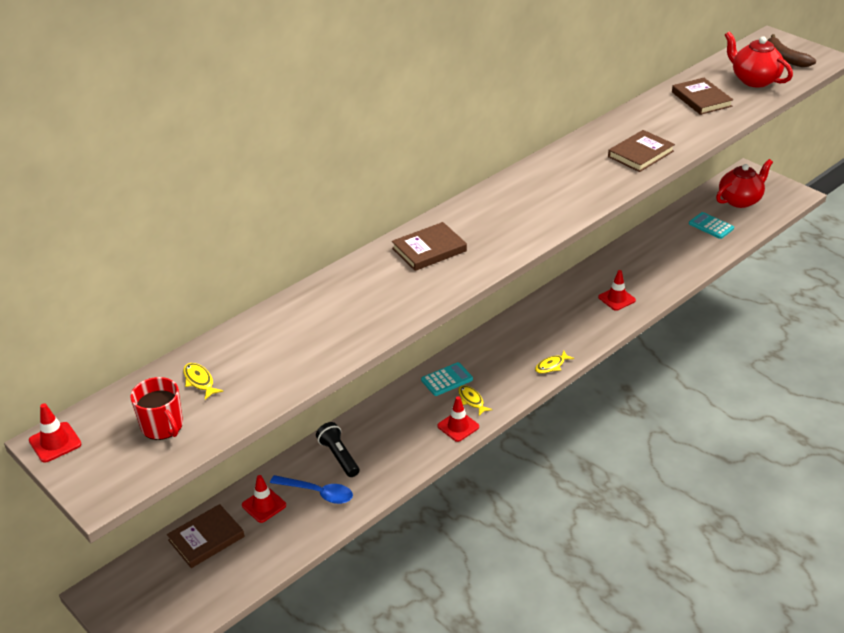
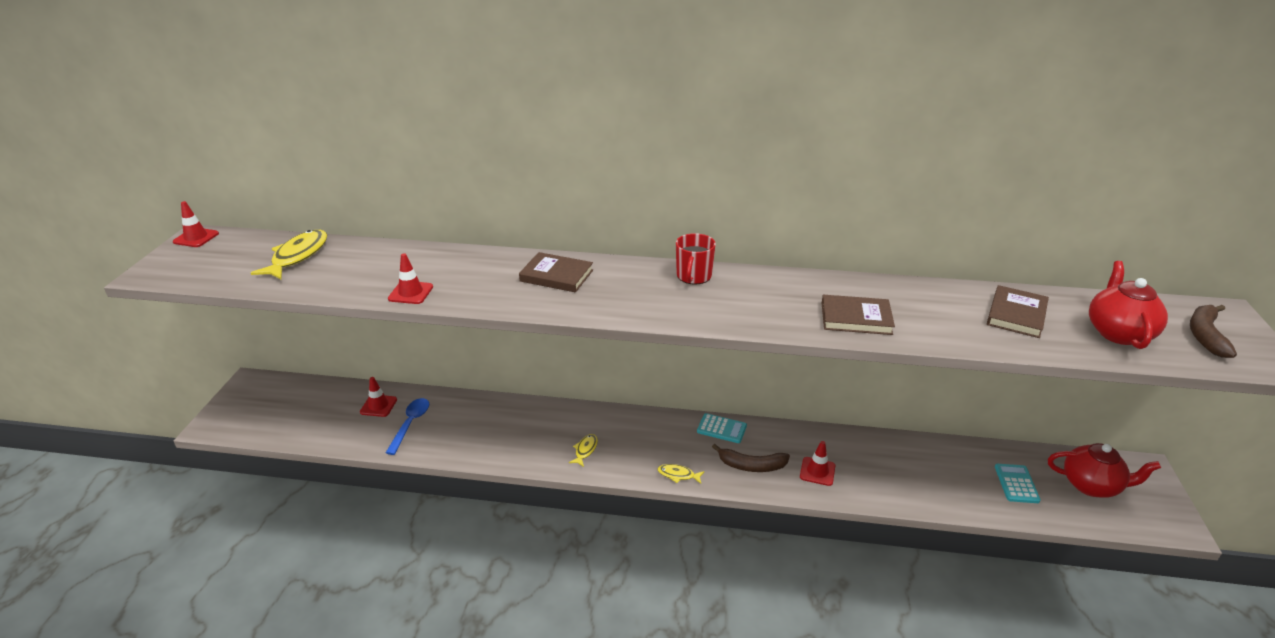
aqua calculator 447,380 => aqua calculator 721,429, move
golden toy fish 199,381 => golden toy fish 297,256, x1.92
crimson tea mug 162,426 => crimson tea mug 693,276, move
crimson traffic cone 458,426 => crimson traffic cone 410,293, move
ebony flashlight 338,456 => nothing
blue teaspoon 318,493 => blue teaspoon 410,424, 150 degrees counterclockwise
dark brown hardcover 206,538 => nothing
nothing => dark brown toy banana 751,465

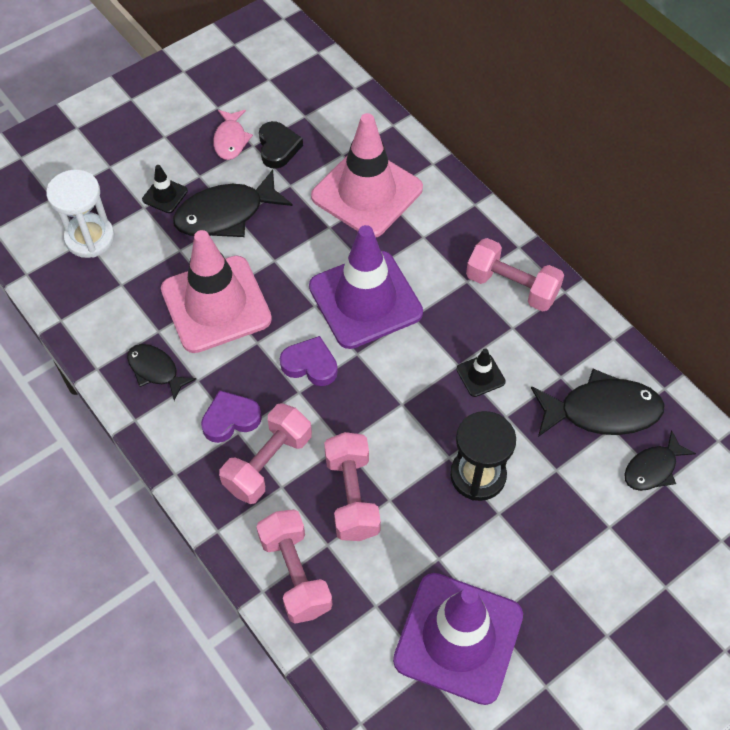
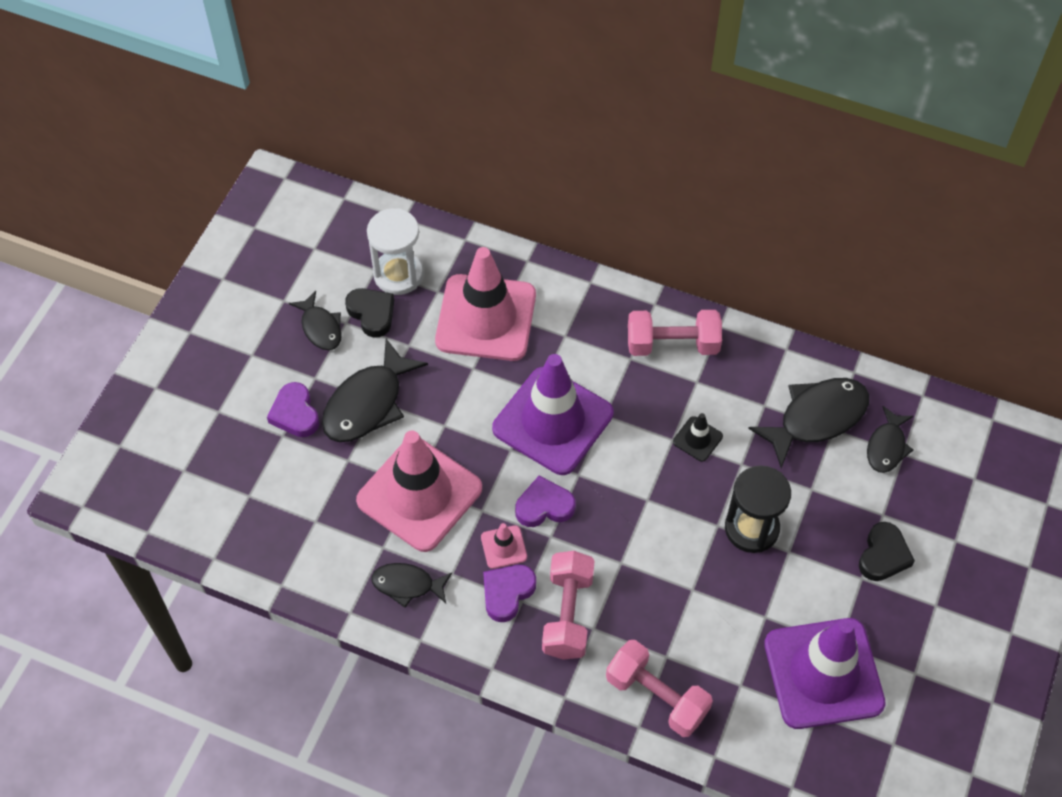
rose-pink toy fish 230,140 => ebony toy fish 320,327
ebony traffic cone 165,195 => royal purple heart 295,413
pure white sandglass 90,238 => pure white sandglass 398,274, move
rose-pink dumbbell 352,496 => nothing
nothing => ebony heart 883,555
nothing => rose-pink traffic cone 504,547

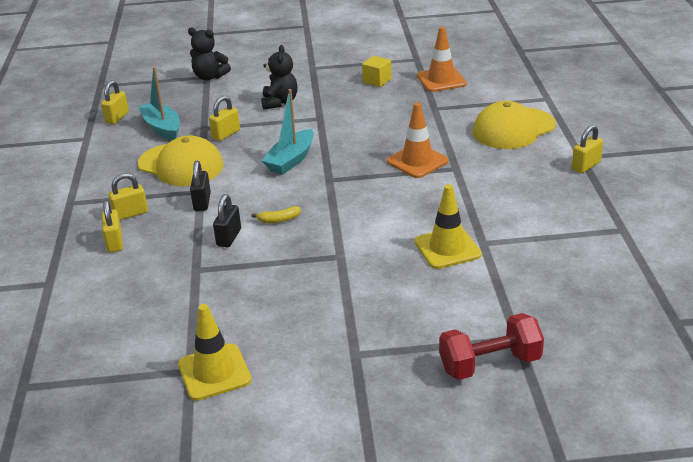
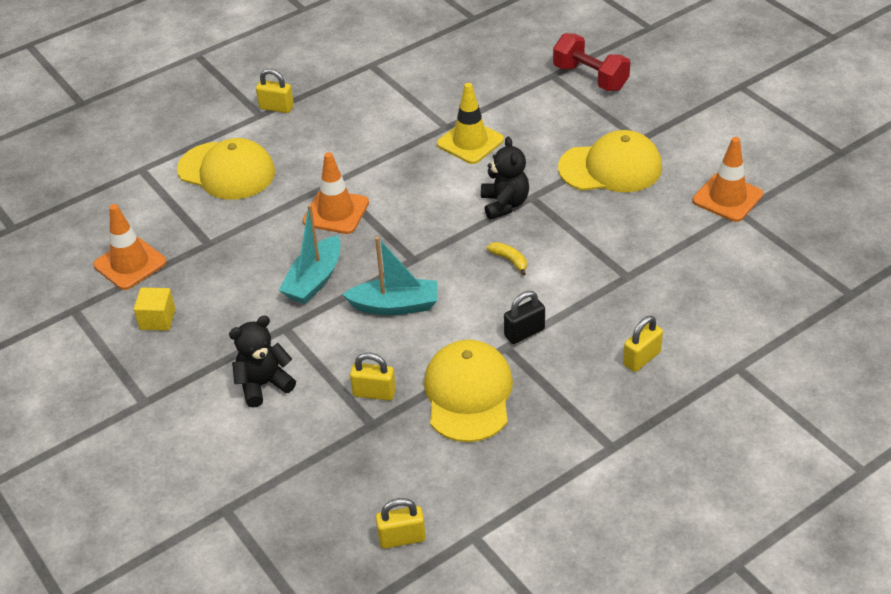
ebony stuffed bear 209,77 => ebony stuffed bear 504,204, move
aqua sailboat 162,128 => aqua sailboat 314,280, move
golden small lock 130,214 => nothing
ebony small lock 229,237 => nothing
golden traffic cone 214,372 => bright orange traffic cone 727,198
nothing => golden baseball cap 610,168

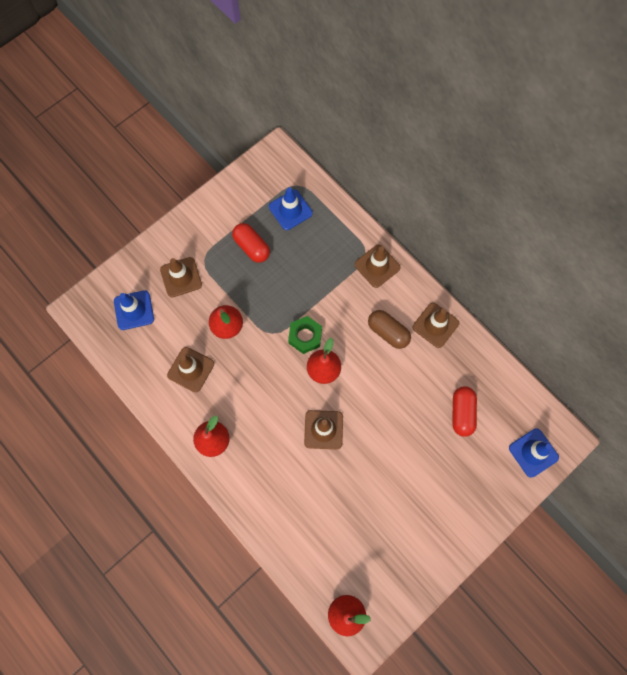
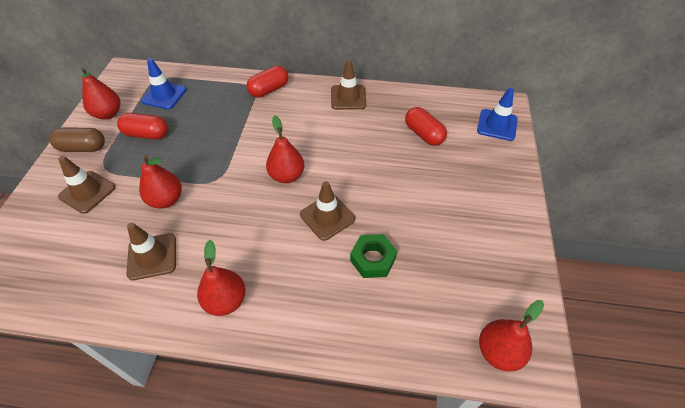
dark brown traffic cone 377,266 => crimson capsule 269,90
blue traffic cone 134,310 => nothing
dark brown capsule 388,332 => dark brown capsule 83,148, move
emerald hexagon nut 305,336 => emerald hexagon nut 373,259, move
nothing => crimson pear 108,114

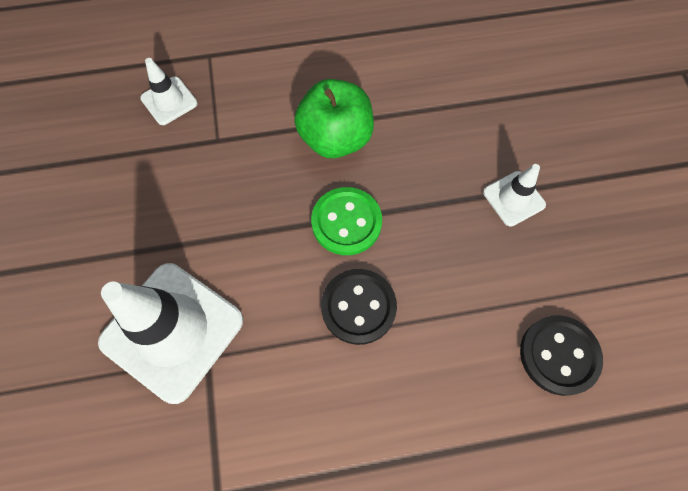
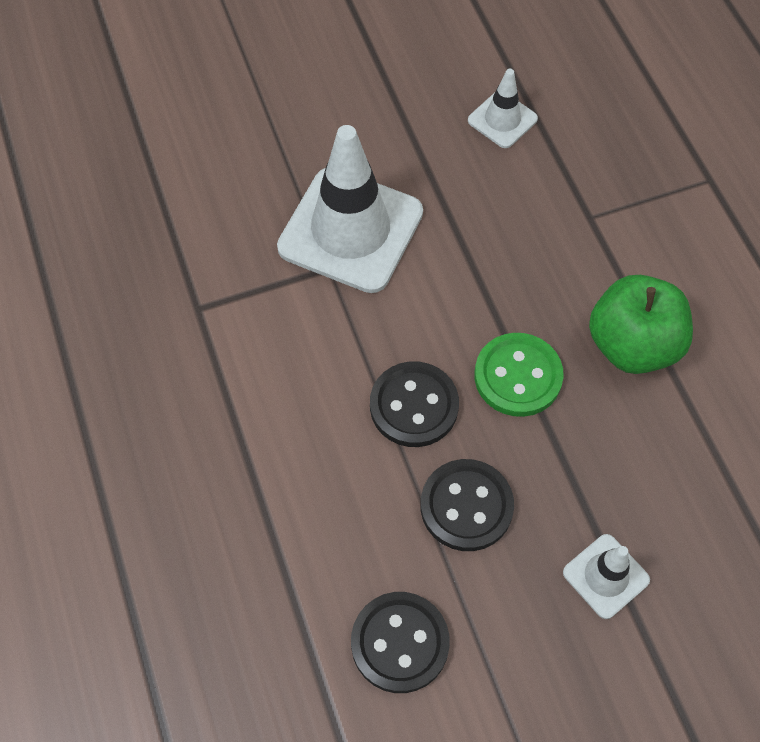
pure white traffic cone 169,101 => pure white traffic cone 502,120, move
nothing => ebony button 466,506

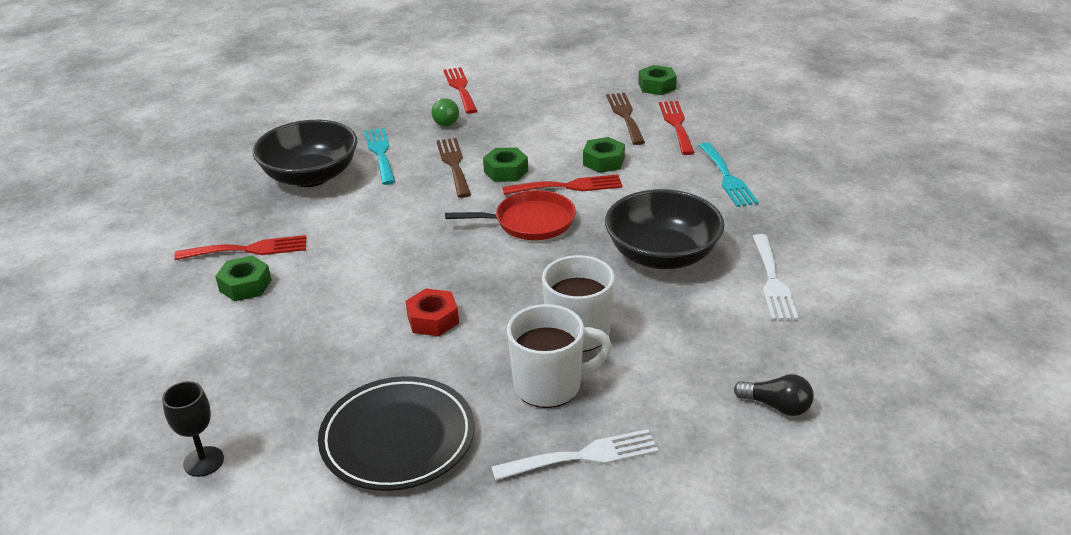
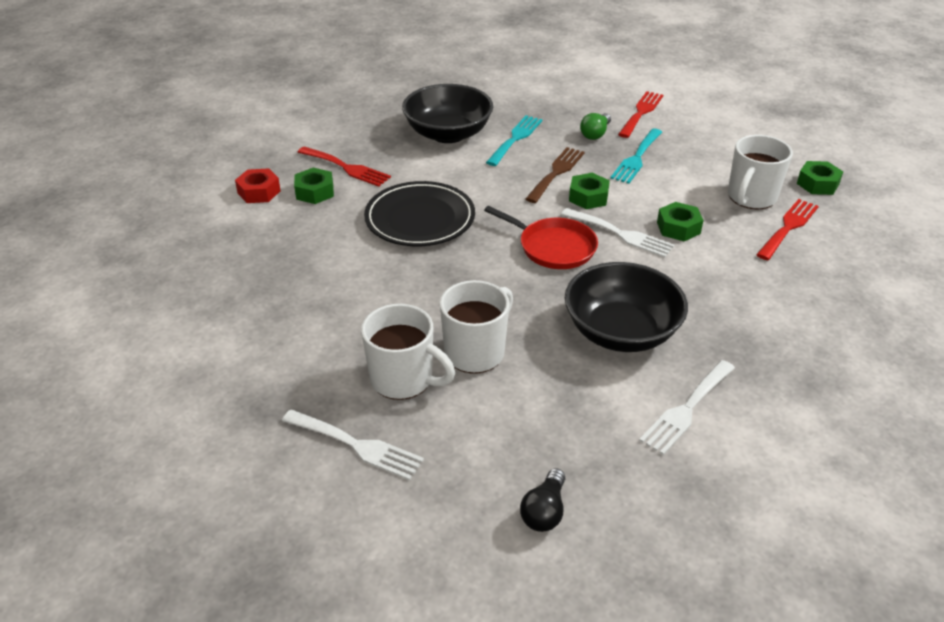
dark brown dinner fork 625,116 => pure white tea mug 751,197
aqua dinner fork 727,177 => aqua dinner fork 636,158, move
crimson dinner fork 568,186 => pure white dinner fork 621,234
crimson hexagon nut 433,319 => crimson hexagon nut 259,192, move
ebony bulb 776,406 => ebony bulb 544,511, 45 degrees clockwise
ebony flat dish 398,438 => ebony flat dish 420,219, move
ebony goblet 203,461 => nothing

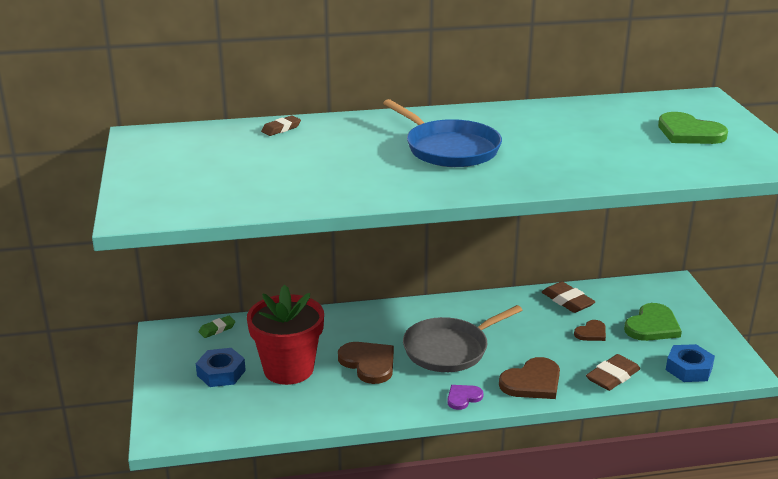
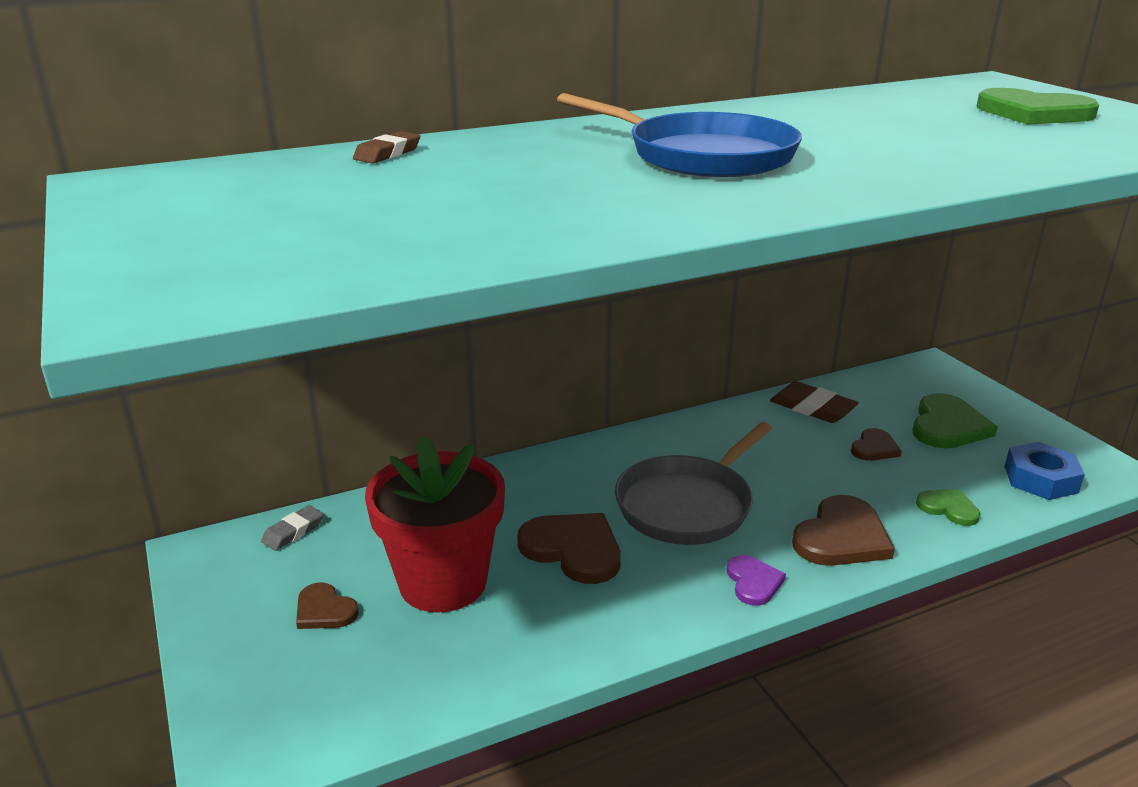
emerald eraser 217,329 => ash-grey eraser 293,532
blue hexagon nut 221,373 => dark brown heart 324,610
dark brown eraser 612,376 => emerald heart 948,508
royal purple heart 463,398 => royal purple heart 753,582, 135 degrees clockwise

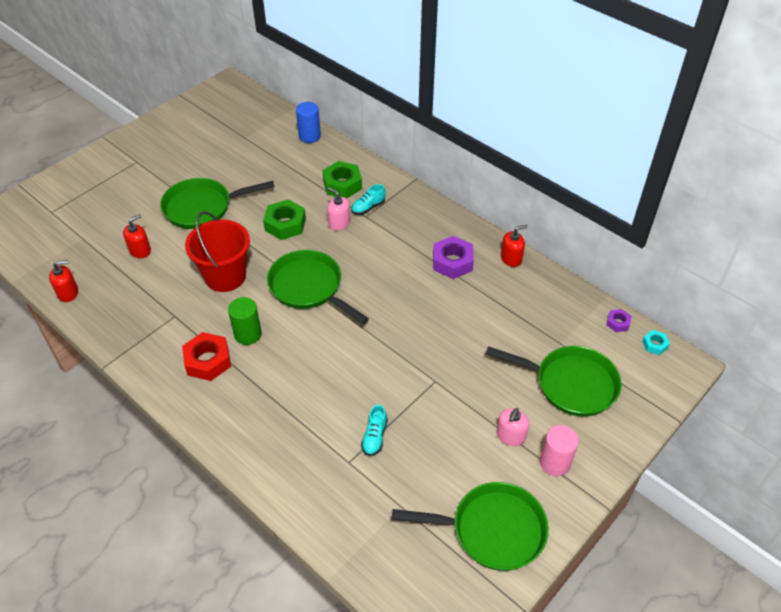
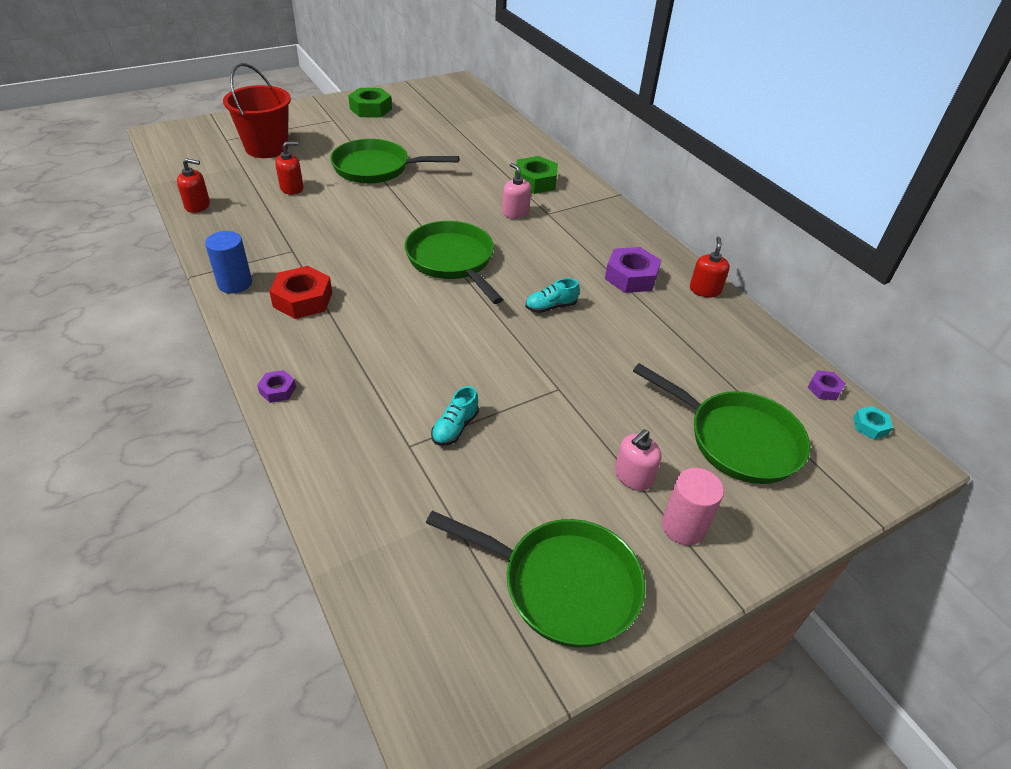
blue solid cylinder 309,136 => blue solid cylinder 235,283, move
aqua shoe 368,207 => aqua shoe 551,307, move
emerald hexagon nut 285,224 => emerald hexagon nut 371,109, move
crimson bucket 225,276 => crimson bucket 266,148, move
crimson soap dispenser 511,258 => crimson soap dispenser 705,290, 75 degrees counterclockwise
emerald solid cylinder 248,334 => nothing
nothing => royal purple hexagon nut 278,390

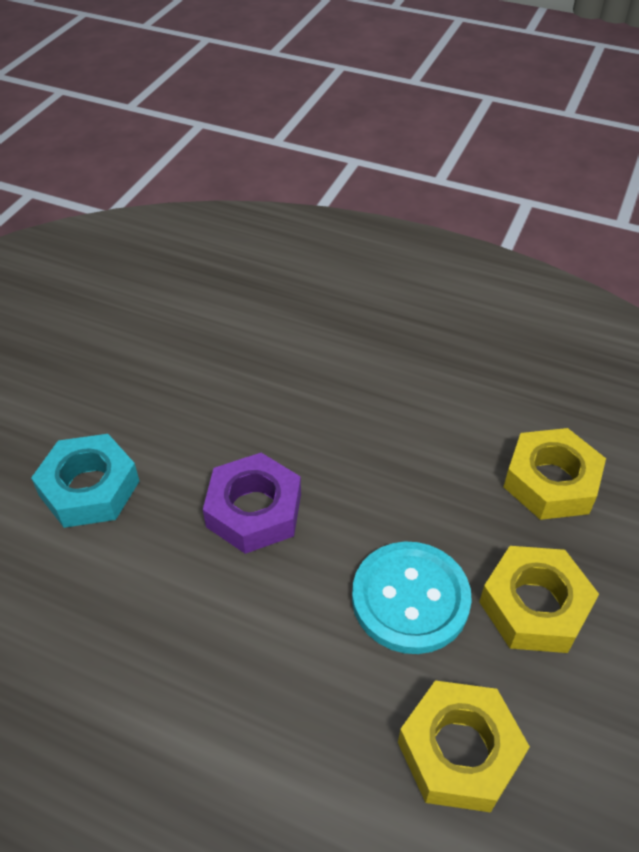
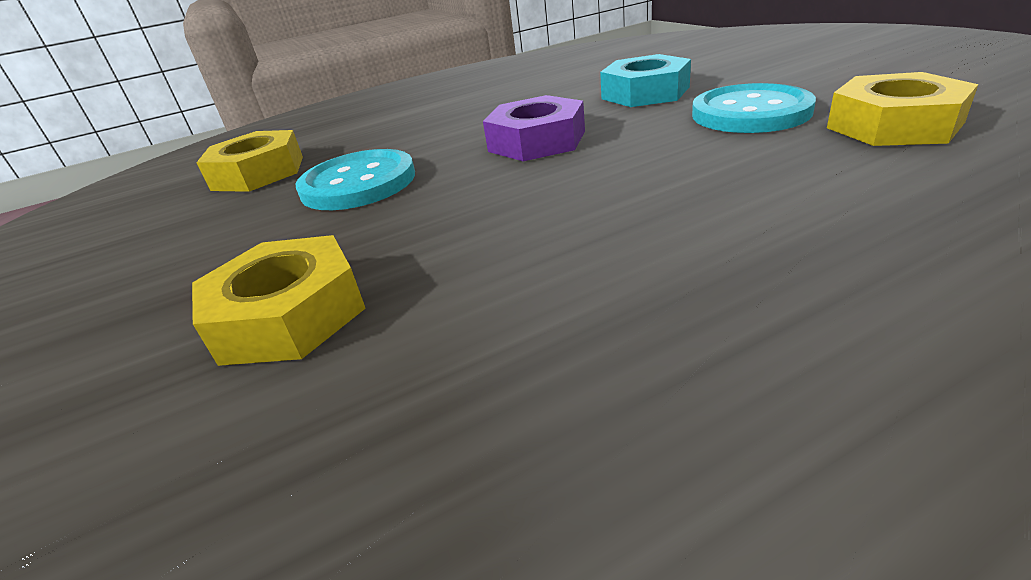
golden hexagon nut 534,606 => golden hexagon nut 893,125, move
nothing => aqua button 750,113

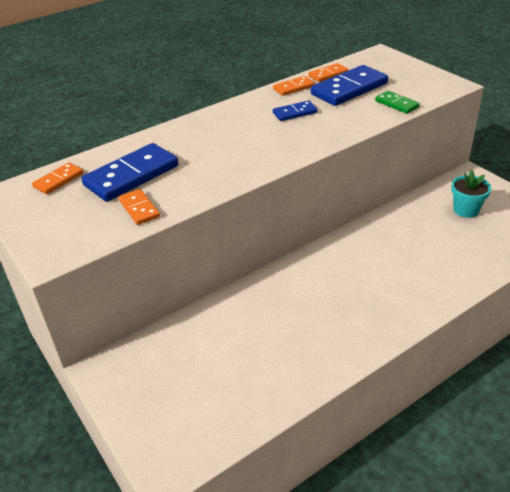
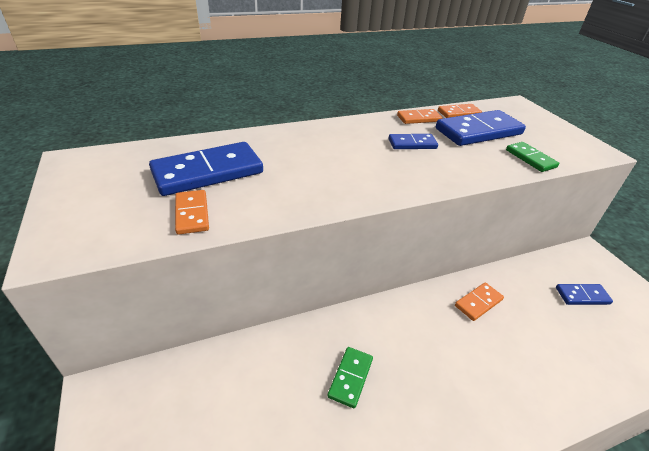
bright orange domino 58,180 => bright orange domino 478,303, move
aqua flower pot 466,210 => blue domino 582,296
nothing => emerald domino 350,377

